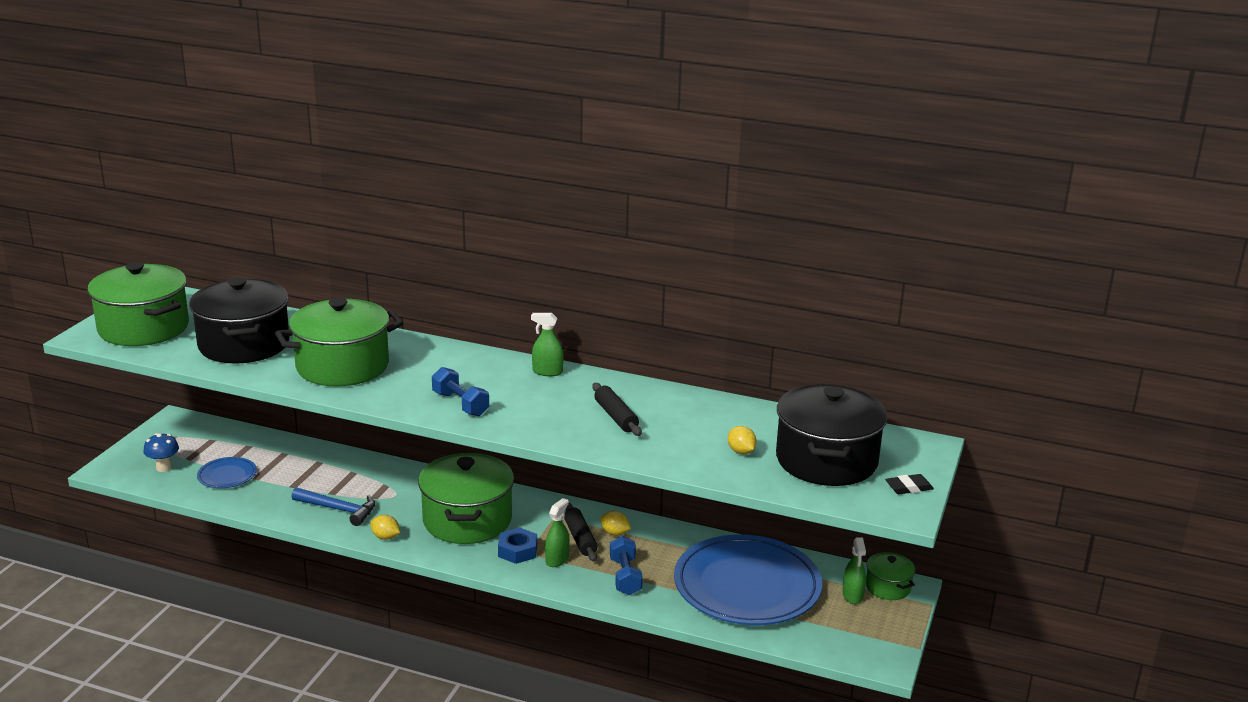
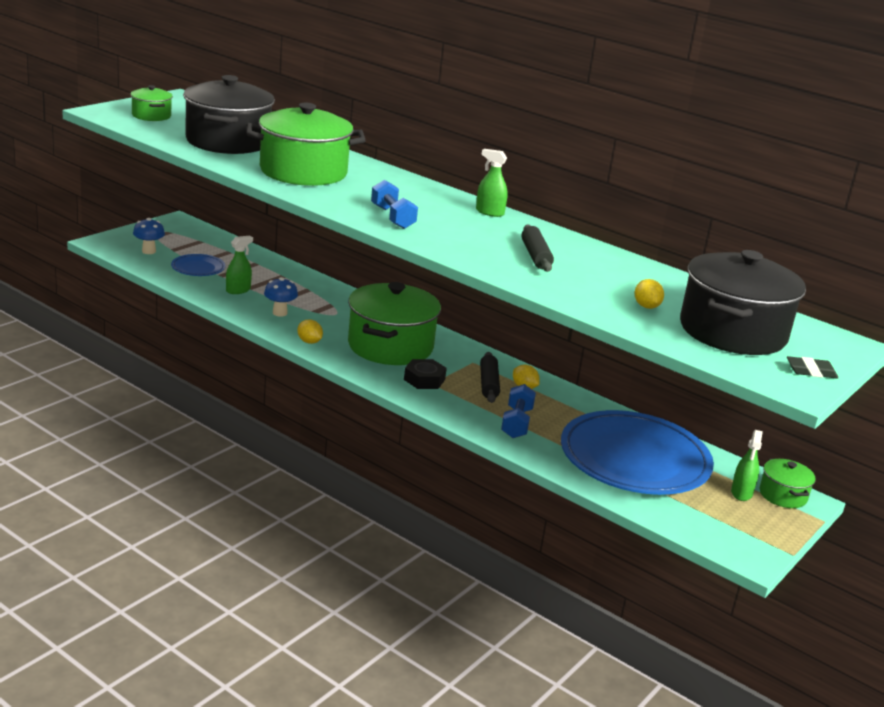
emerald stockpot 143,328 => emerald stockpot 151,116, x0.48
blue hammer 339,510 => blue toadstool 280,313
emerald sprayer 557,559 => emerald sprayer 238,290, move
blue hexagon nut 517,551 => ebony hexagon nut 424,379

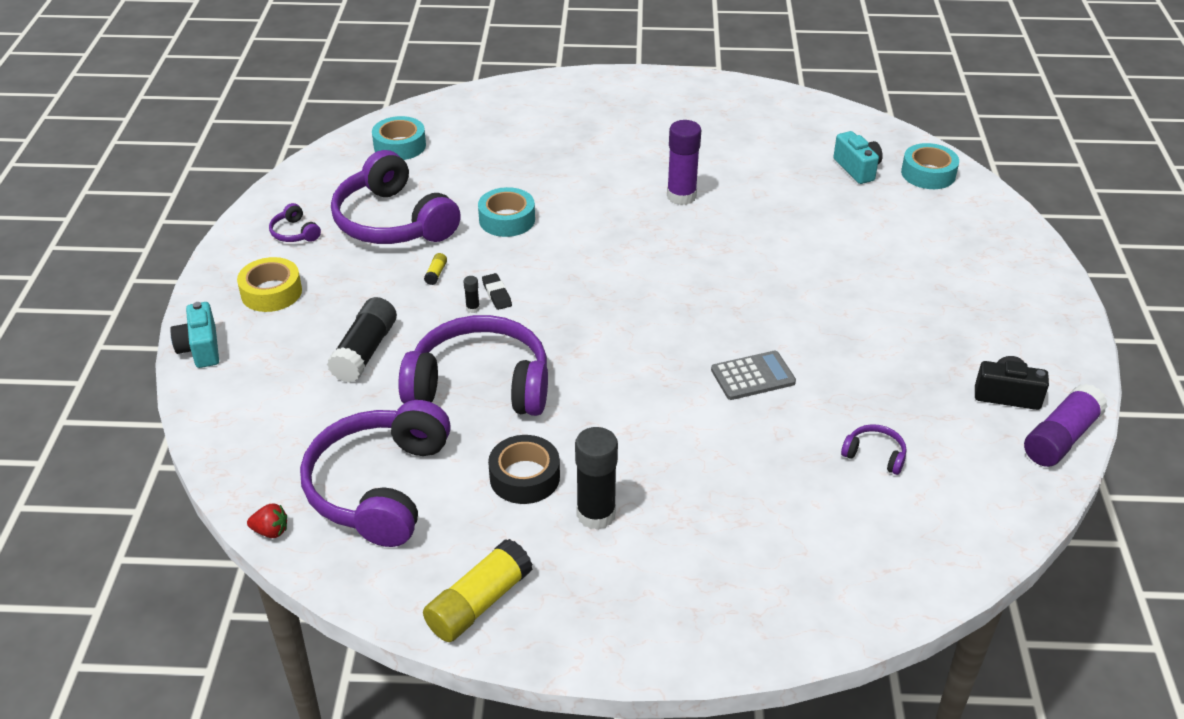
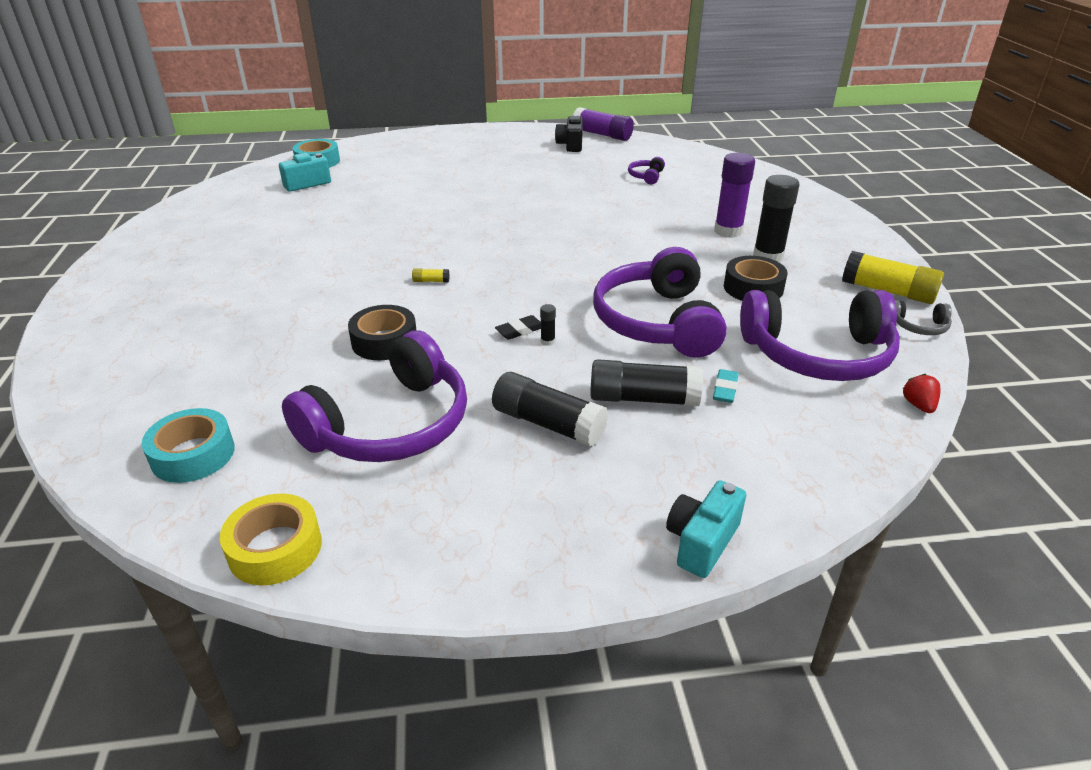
royal purple stick of glue 681,196 => royal purple stick of glue 728,231, move
aqua sticky tape 507,220 => ebony sticky tape 384,341
royal purple headset 294,233 => nothing
golden stick of glue 436,274 => golden stick of glue 431,281, move
golden sticky tape 271,292 => golden sticky tape 275,548, move
aqua compact camera 200,348 => aqua compact camera 701,542, 150 degrees clockwise
ash-grey calculator 753,376 => nothing
nothing => ash-grey headset 919,326
nothing => aqua eraser 725,389
nothing => ebony stick of glue 548,424

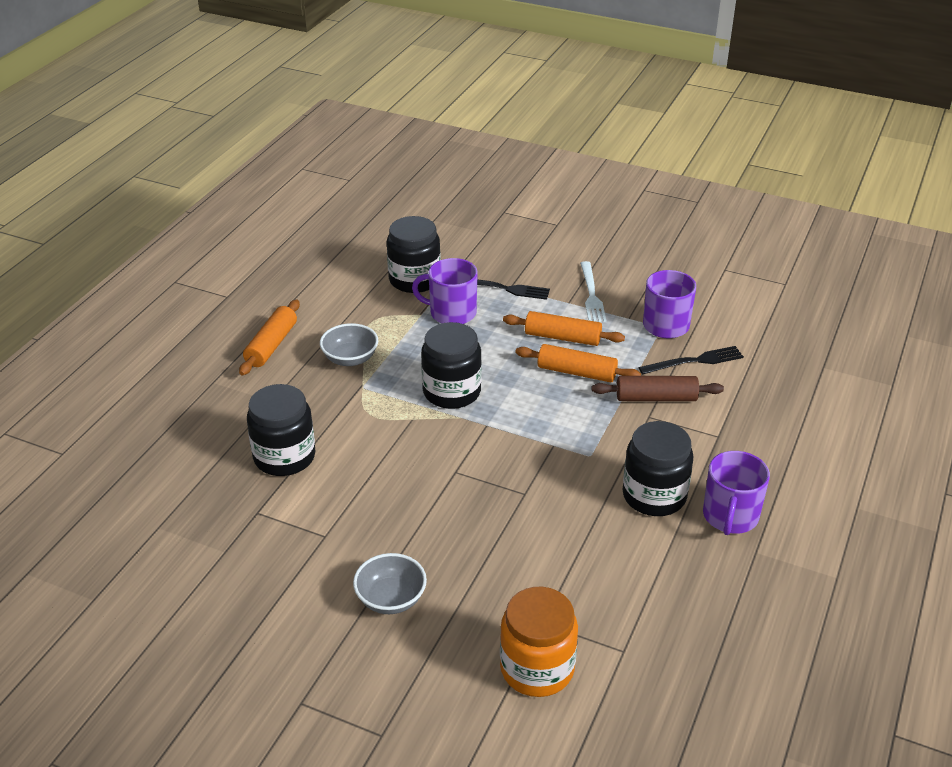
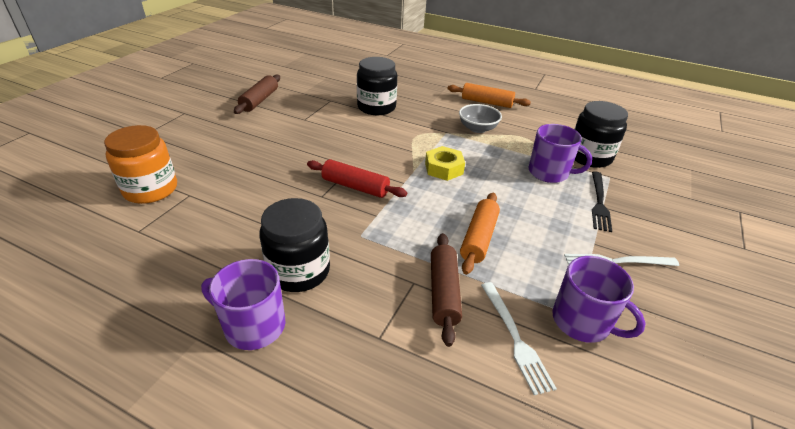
royal purple tea mug 451,313 => royal purple tea mug 549,173, 105 degrees clockwise
bright orange dough roller 562,337 => nothing
ebony preserve jar 451,392 => golden hexagon nut 444,168
ebony dinner fork 694,361 => pure white dinner fork 515,338
ash-grey bowl 391,599 => nothing
nothing => dark brown dough roller 259,100
nothing => crimson dough roller 355,187

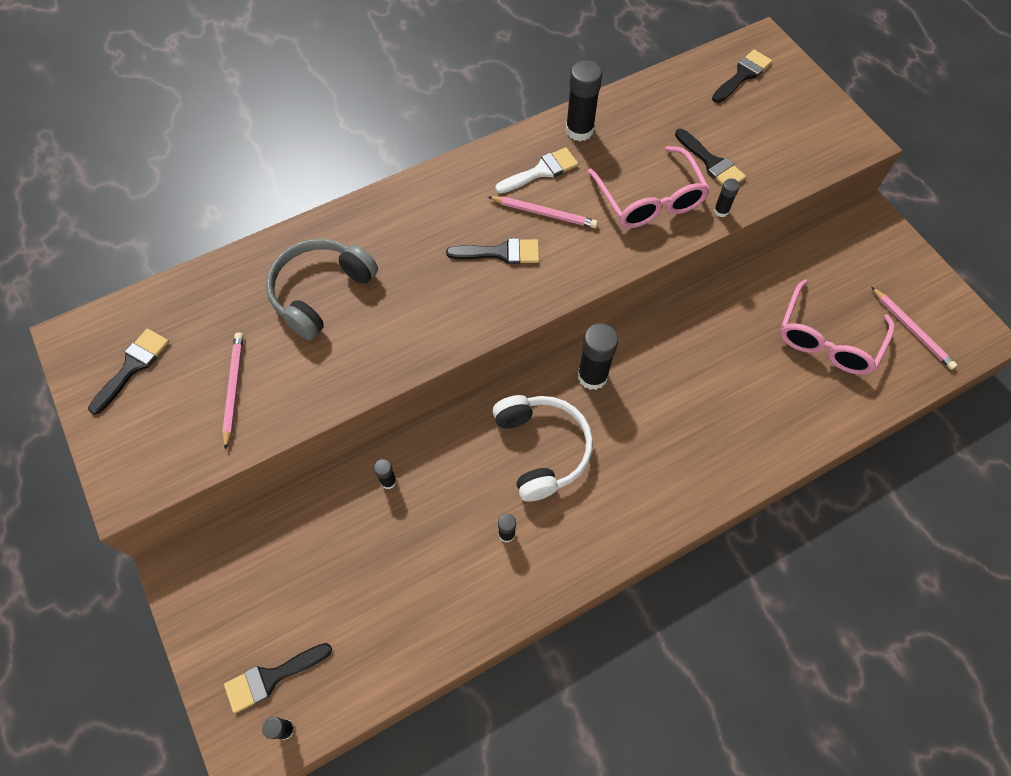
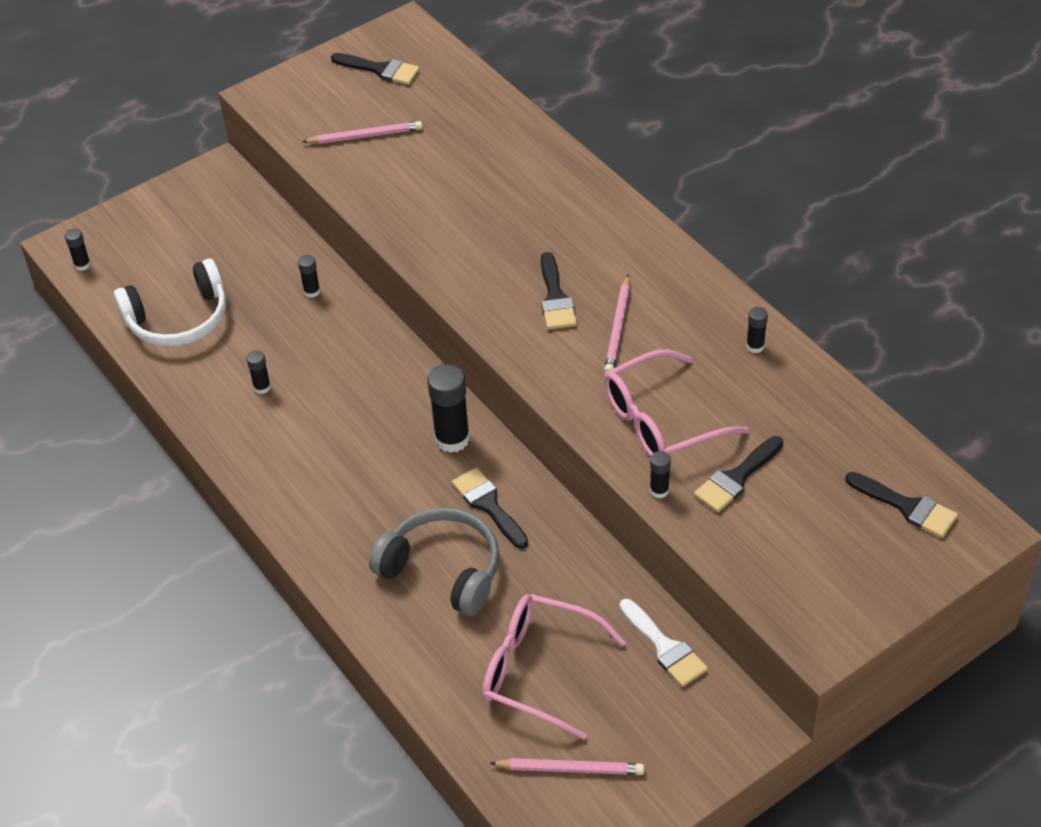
ebony stick of glue 579,130 => ebony stick of glue 755,346, x0.51
pure white paintbrush 541,171 => pure white paintbrush 665,647, move
ash-grey headset 321,292 => ash-grey headset 442,570, move
rose-pink lead pencil 911,330 => rose-pink lead pencil 570,769, 135 degrees counterclockwise
pure white headset 542,449 => pure white headset 178,319, move
ebony paintbrush 272,677 => ebony paintbrush 488,505, move

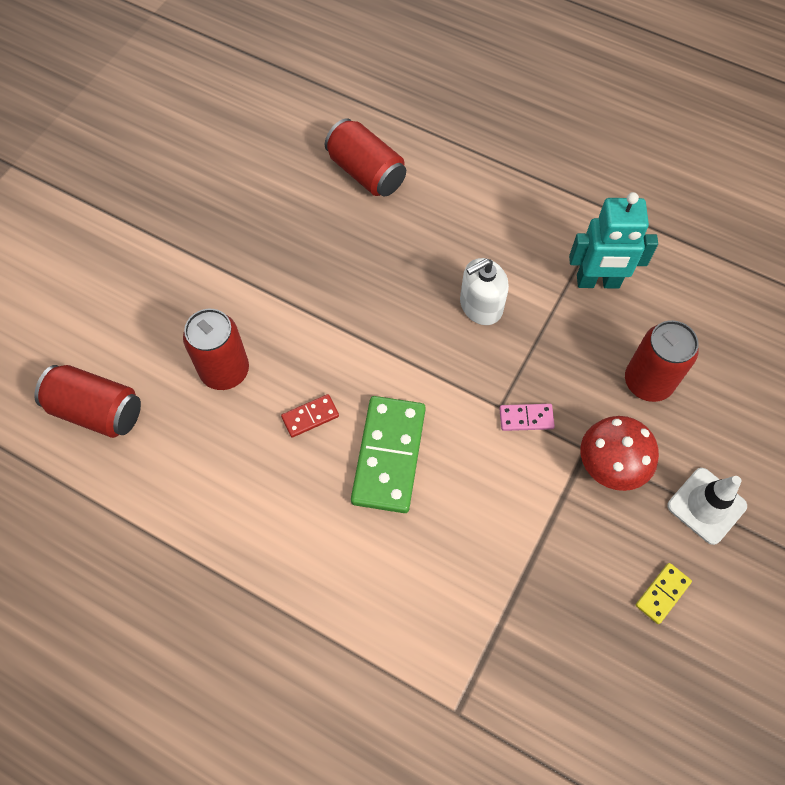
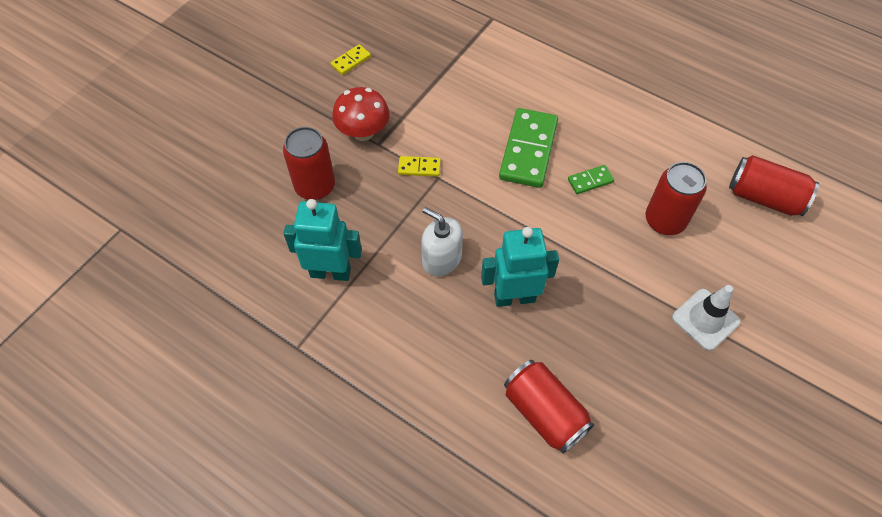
pure white soap dispenser 481,306 => pure white soap dispenser 441,258, 120 degrees counterclockwise
crimson domino 310,417 => emerald domino 590,181
rose-pink domino 526,418 => golden domino 419,168
pure white traffic cone 706,506 => pure white traffic cone 705,319, move
nothing => aqua robot 514,297

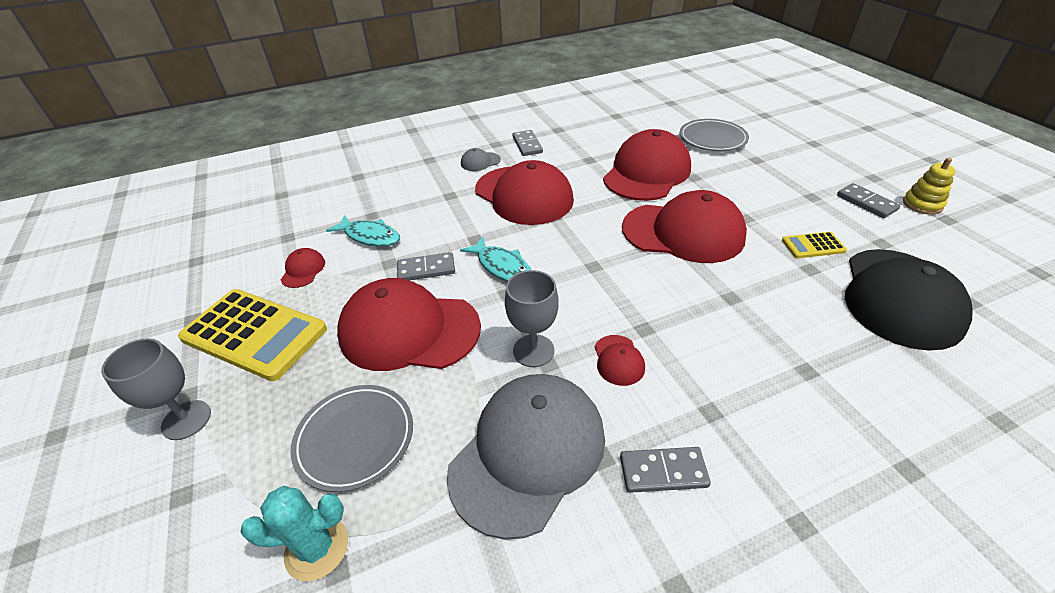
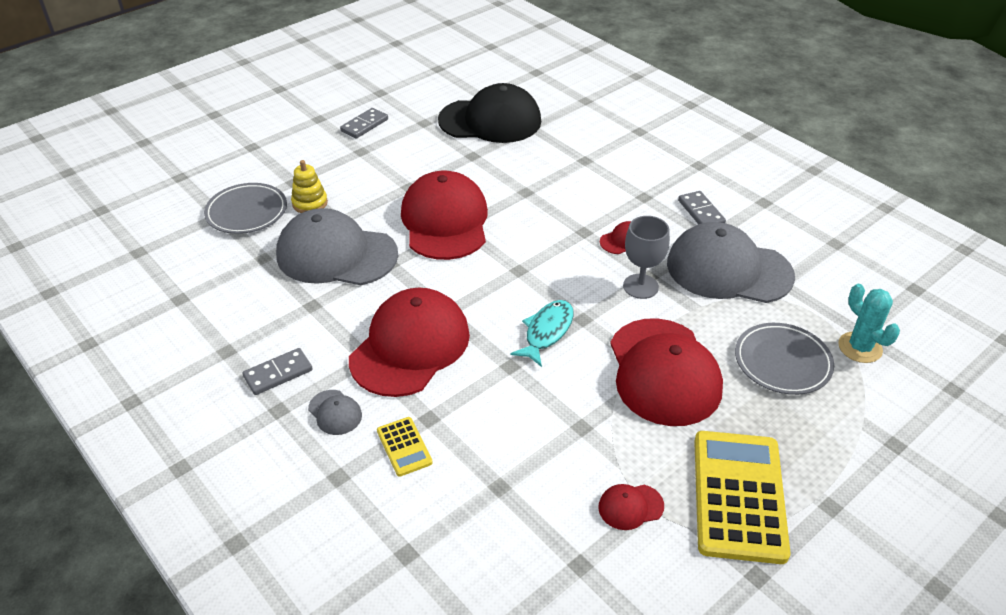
crimson baseball cap 646,173 => ash-grey baseball cap 336,254
golden stacking toy 922,204 => golden stacking toy 310,203, move
aqua toy fish 370,236 => nothing
golden calculator 813,246 => golden calculator 404,447, move
ash-grey domino 426,269 => nothing
ash-grey goblet 186,420 => nothing

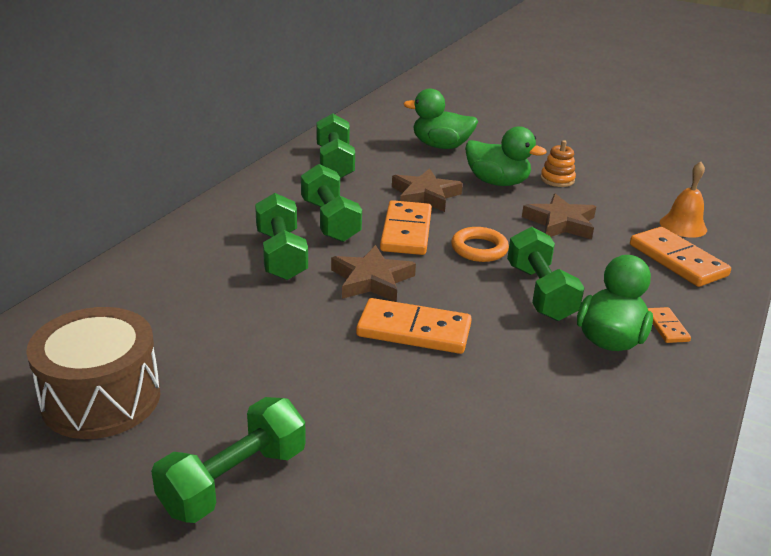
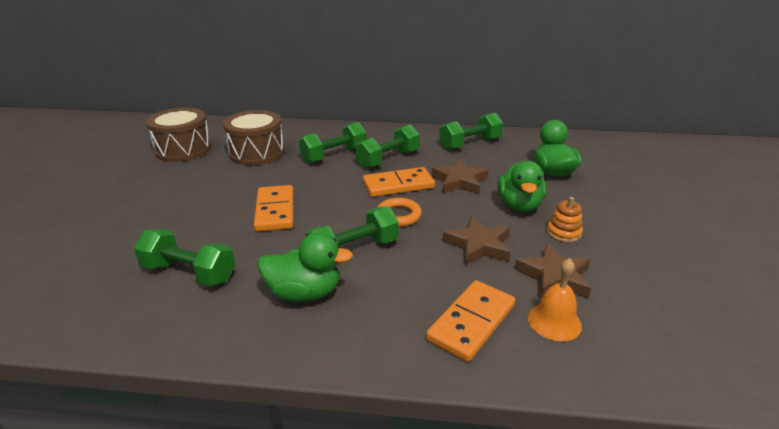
dark brown five-pointed star 372,280 => dark brown five-pointed star 554,277, move
bright orange domino 666,327 => nothing
emerald dumbbell 234,480 => emerald dumbbell 189,273, move
nothing => dark brown drum 257,153

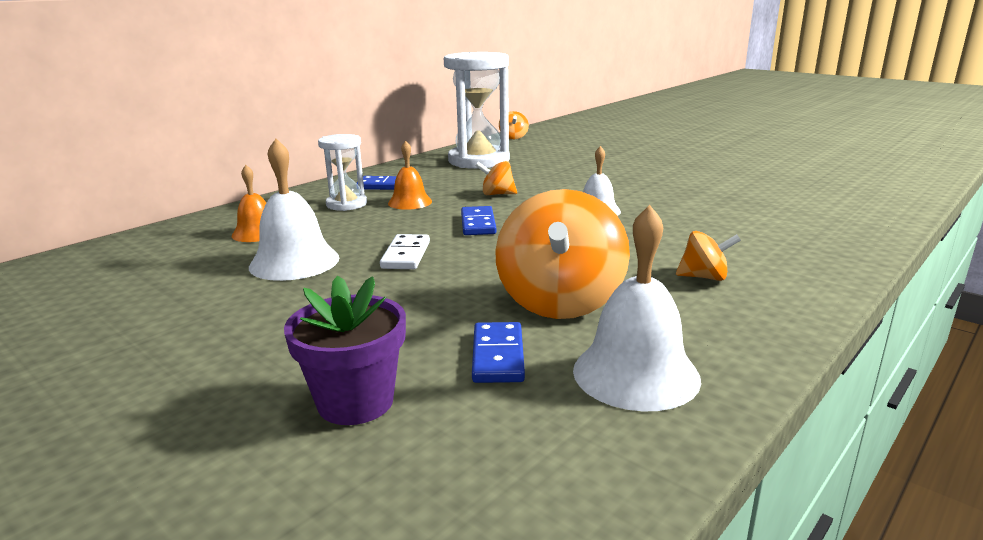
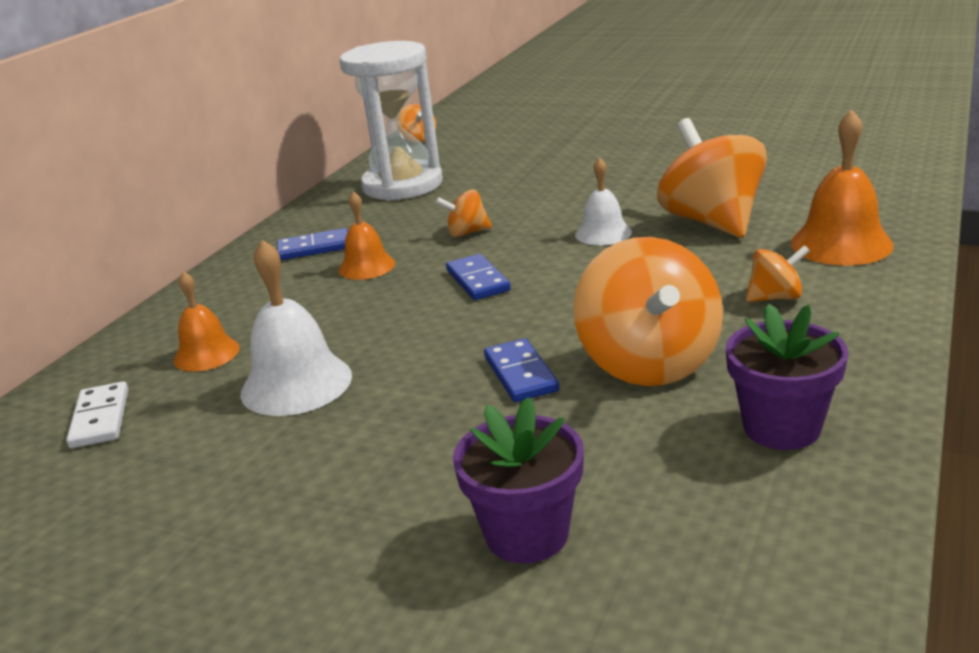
pure white sandglass 346,204 => nothing
pure white hand bell 636,374 => royal purple flower pot 782,427
pure white domino 406,255 => pure white domino 100,418, move
blue domino 497,356 => blue domino 520,374, move
nothing => bright orange hand bell 841,244
nothing => bright orange toy top 712,222

